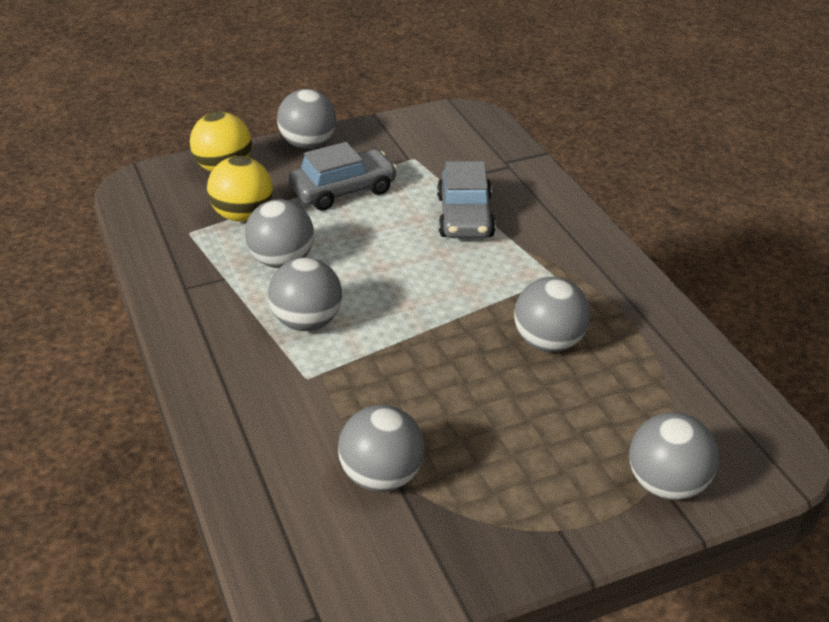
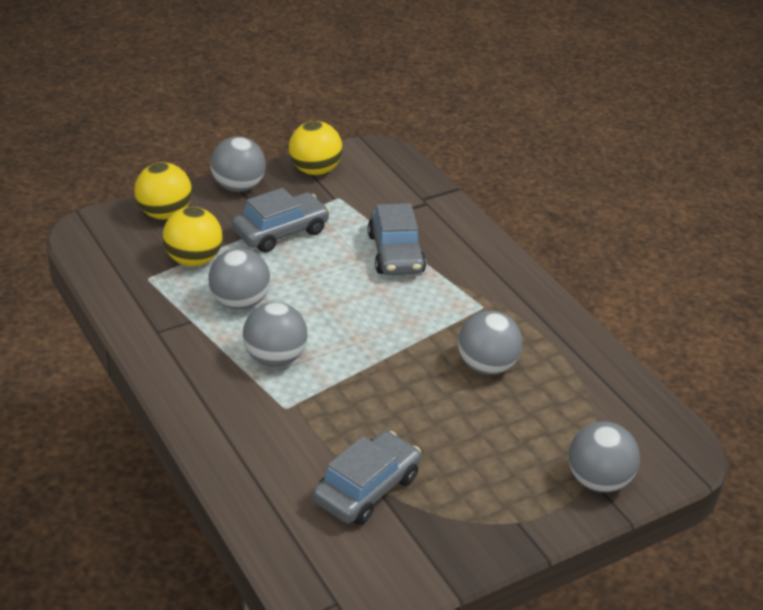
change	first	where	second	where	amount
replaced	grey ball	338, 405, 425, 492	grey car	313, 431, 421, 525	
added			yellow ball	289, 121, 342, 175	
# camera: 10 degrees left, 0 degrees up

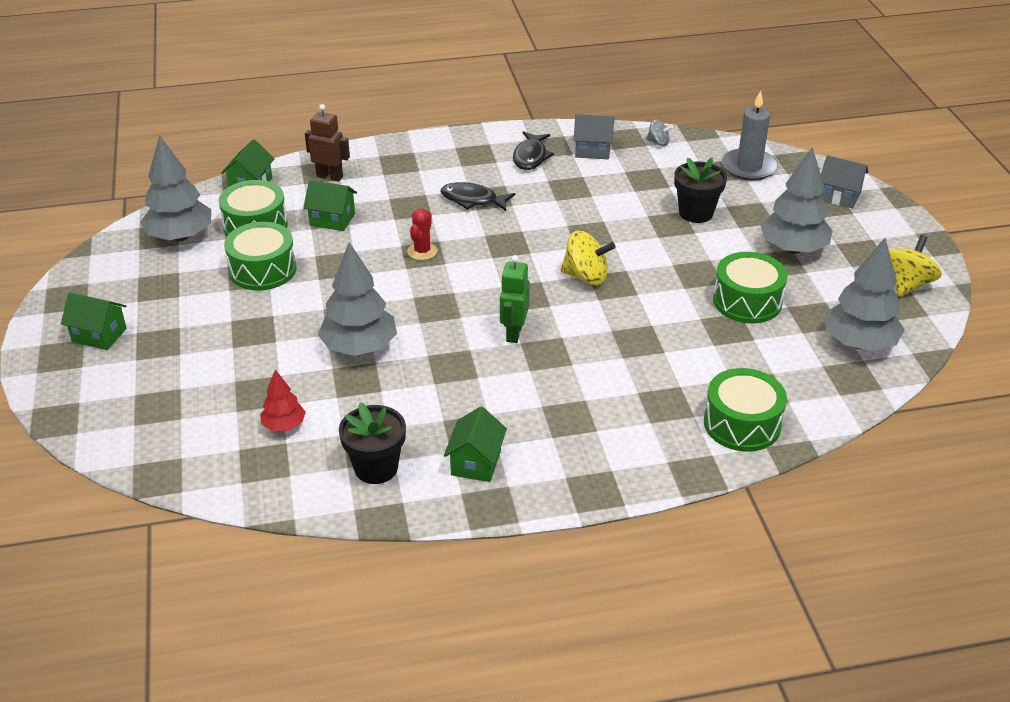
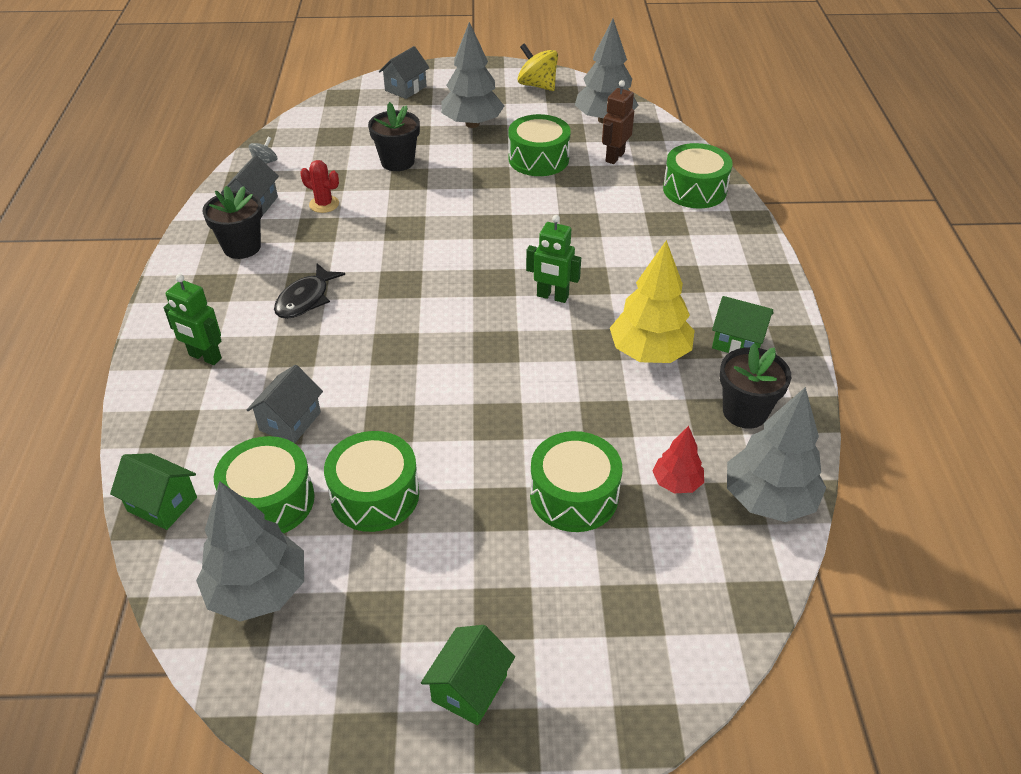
change	first	where	second	where	amount
removed	grey candle	722, 90, 778, 181			
moved	brown robot	305, 104, 350, 182		602, 80, 634, 164	
replaced	black fish	513, 131, 554, 170	black flower pot	202, 186, 262, 259	
recoloured	green house	303, 180, 357, 231	grey house	247, 365, 323, 443	
moved	red cactus	407, 209, 438, 260		300, 160, 339, 213	
removed	yellow spinning top	561, 231, 616, 285			
moved	grey tree	318, 242, 397, 356		727, 387, 826, 522	
added			yellow tree	610, 240, 695, 363	
added			green robot	164, 274, 222, 365	
added			green drum	530, 431, 622, 532	
# camera: 80 degrees left, 5 degrees up

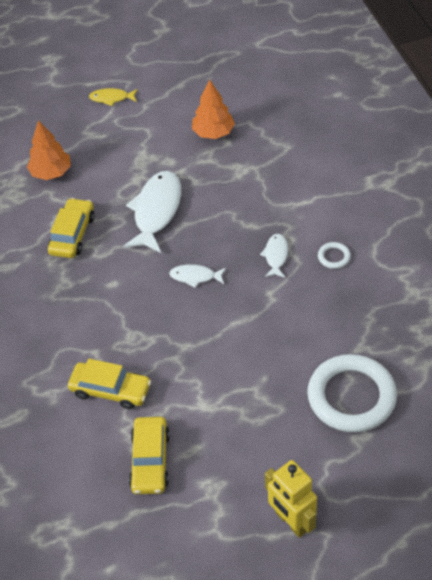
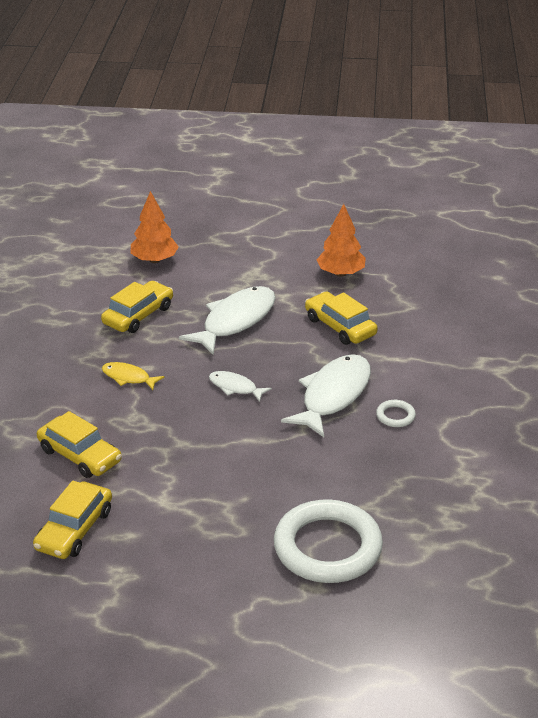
change	first	where	second	where	amount
moved	yellow fish	89, 88, 138, 106		102, 362, 164, 390	
resized	white fish	260, 234, 288, 278		281, 354, 371, 437	x1.97
removed	yellow robot	265, 460, 317, 538			
added			yellow car	305, 292, 378, 345	
# camera: 20 degrees right, 15 degrees down

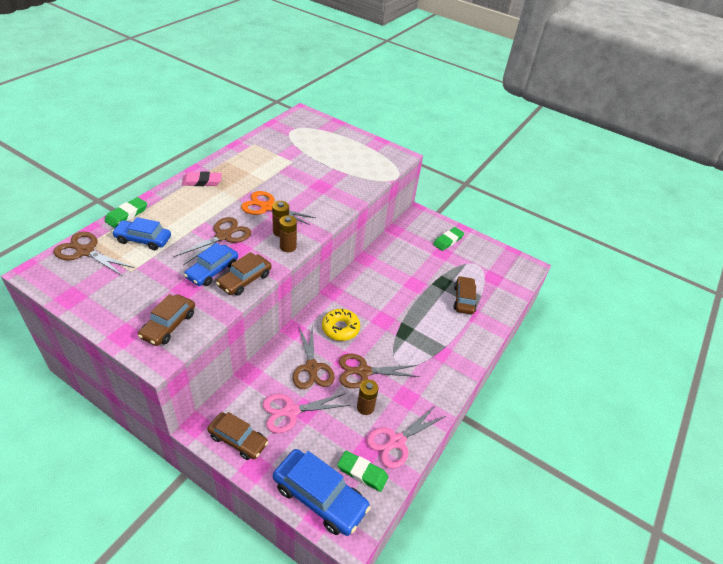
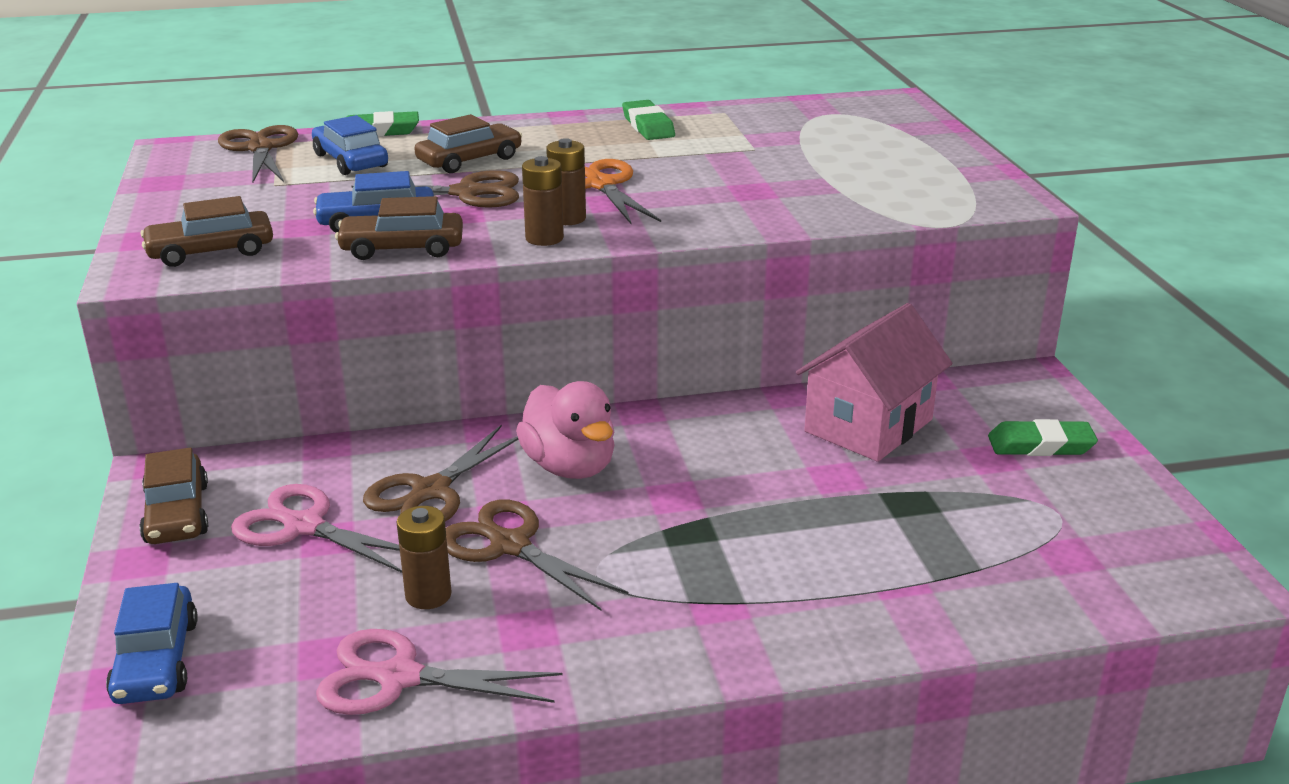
change	first	where	second	where	amount
removed	pink eraser	182, 172, 222, 186			
moved	brown car	453, 276, 476, 315		414, 114, 522, 173	
replaced	yellow donut	322, 309, 360, 341	pink duck	516, 381, 615, 479	
resized	blue car	273, 449, 371, 536		106, 583, 198, 704	x0.66
moved	green eraser	337, 451, 388, 492		622, 100, 675, 140	
added			pink house	796, 303, 953, 462	
# camera: 50 degrees right, 15 degrees down

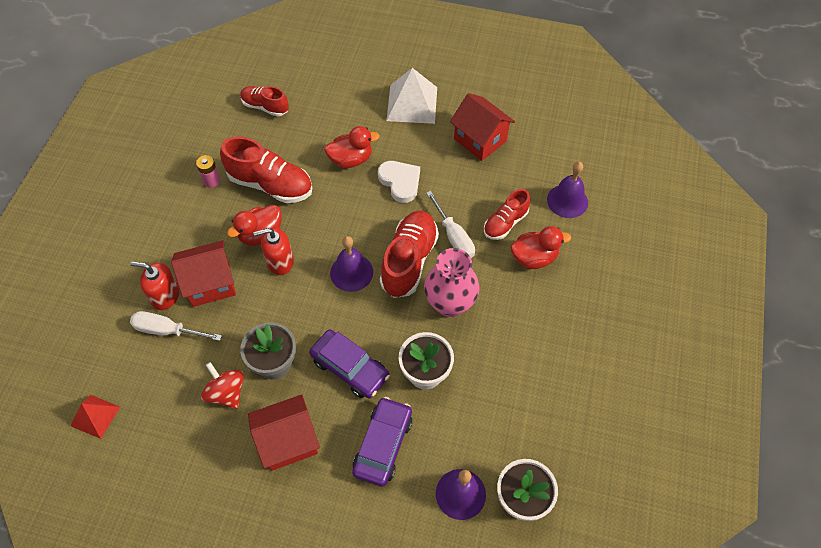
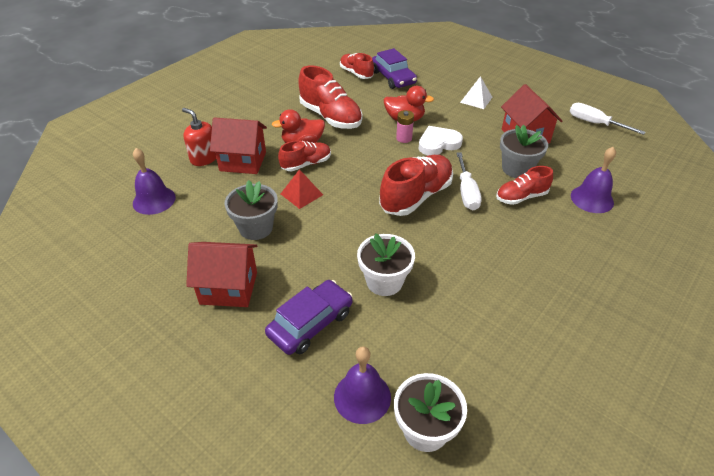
change	first	where	second	where	amount
resized	white pyramid	387, 68, 437, 124		460, 76, 492, 109	x0.59
moved	pink battery	196, 155, 221, 188		396, 110, 414, 143	
turned	white heart	378, 161, 420, 203		419, 126, 463, 156	105 degrees counterclockwise
removed	red duck	511, 226, 571, 269			
replaced	red soap dispenser	254, 228, 294, 275	red shoe	278, 140, 331, 171	
moved	purple bell	330, 236, 373, 292		133, 148, 176, 215	
removed	pink vase	424, 248, 480, 317			
moved	white screwdriver	130, 311, 222, 341		570, 103, 646, 135	
moved	purple car	309, 330, 390, 399		372, 48, 417, 89	
removed	red spinning top	201, 362, 244, 409			
moved	red pyramid	70, 395, 120, 439		281, 169, 323, 209	
added			grey flower pot	500, 124, 548, 178	
# camera: 25 degrees right, 15 degrees down

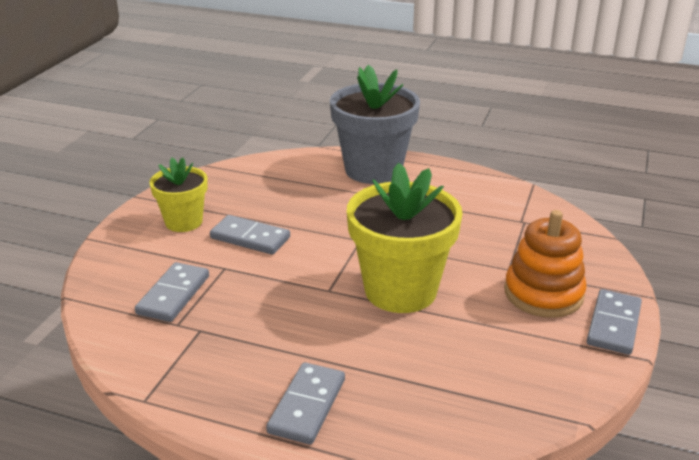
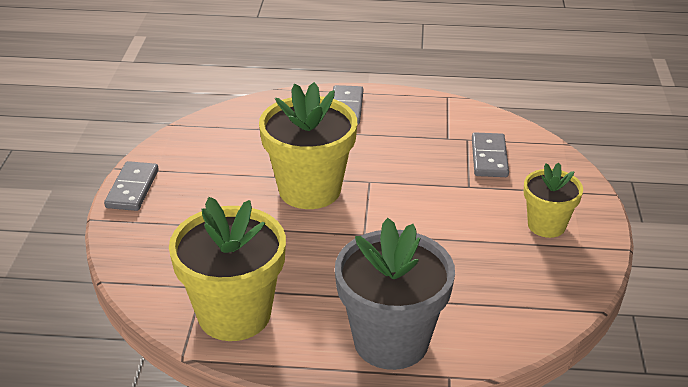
change	first	where	second	where	amount
removed	orange stacking toy	504, 210, 587, 318			
removed	grey domino	210, 215, 290, 255			
added			yellow flower pot	169, 197, 286, 341	
# camera: 165 degrees right, 5 degrees up

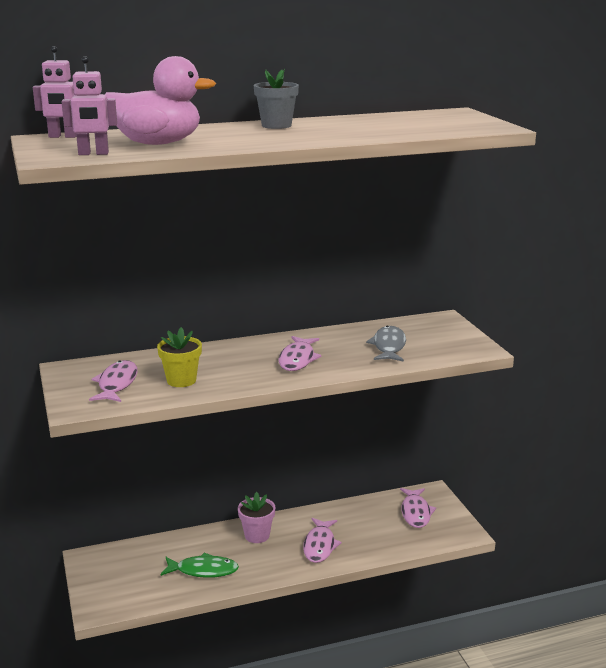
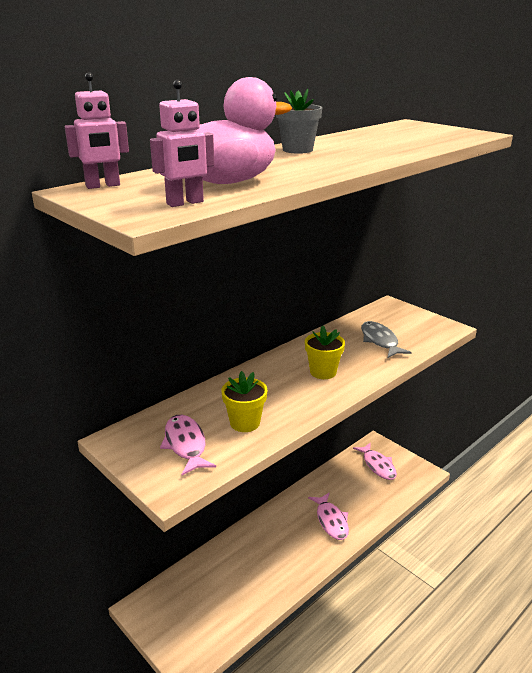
change	first	where	second	where	amount
replaced	pink fish	278, 336, 322, 371	yellow flower pot	305, 325, 345, 379	
removed	pink flower pot	238, 492, 275, 543			
removed	green fish	160, 553, 239, 578			
# camera: 25 degrees left, 5 degrees up

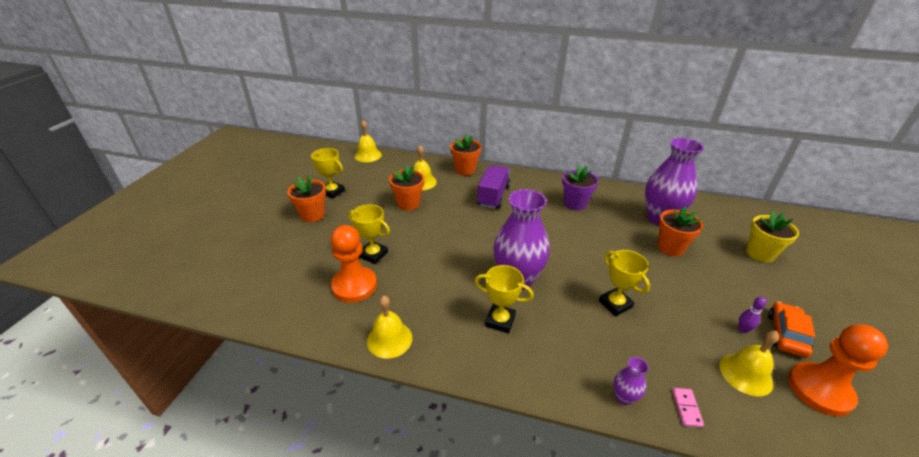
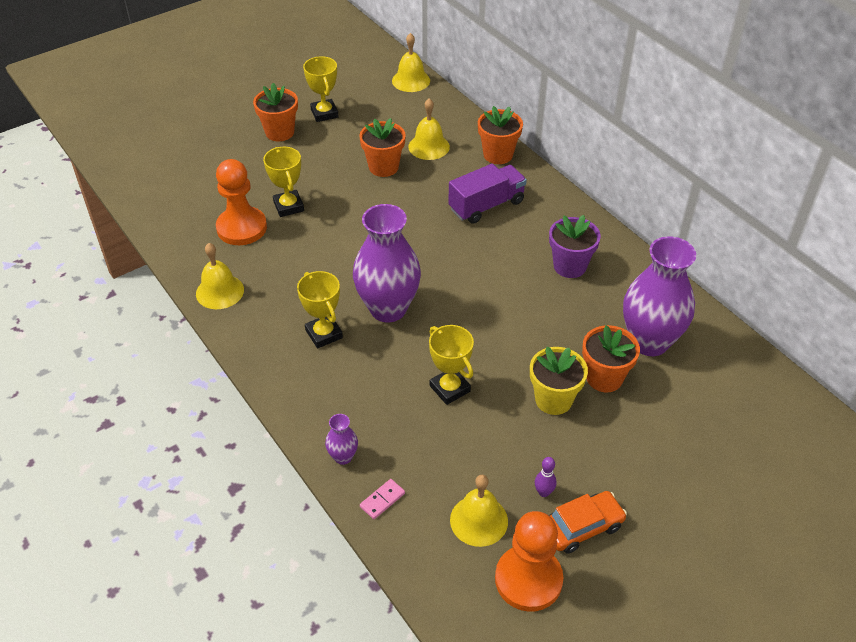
change	first	where	second	where	amount
moved	yellow flower pot	746, 211, 799, 262		530, 347, 588, 415	
turned	yellow trophy	599, 250, 650, 316		429, 325, 474, 405	45 degrees counterclockwise
# camera: 40 degrees right, 10 degrees up

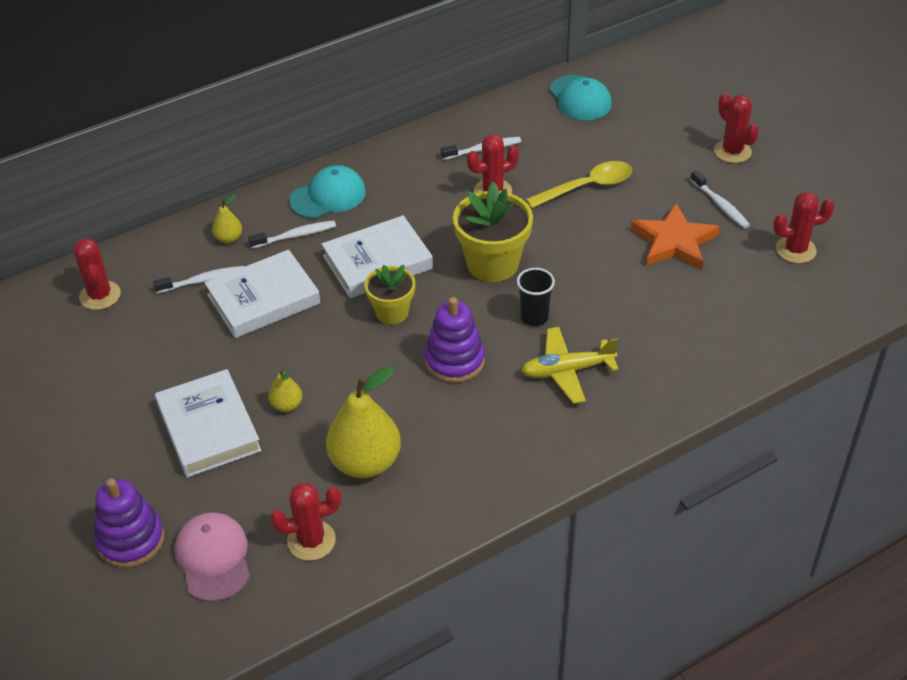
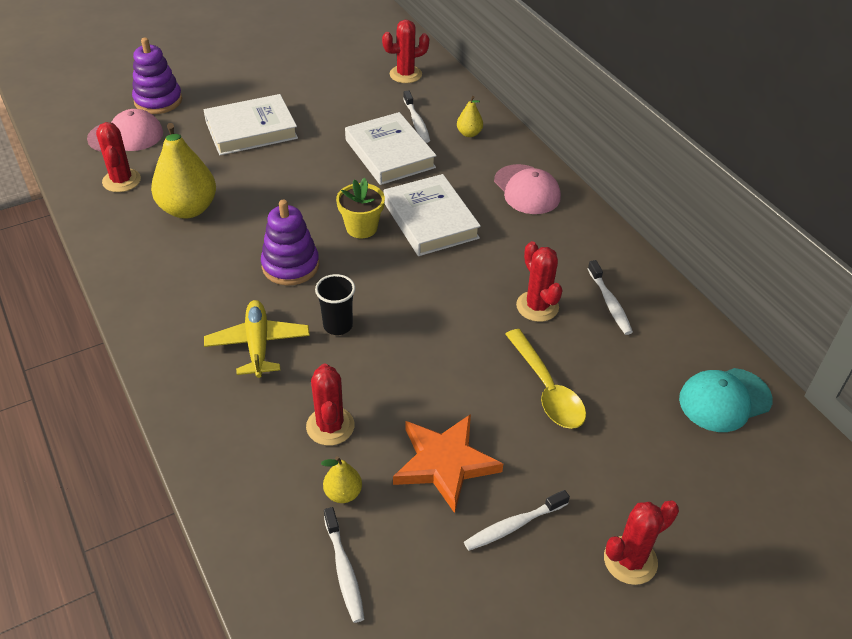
change	first	where	second	where	amount
recoloured	turquoise cap	289, 165, 366, 219	pink cap	494, 164, 561, 214	
removed	yellow flower pot	453, 182, 533, 282			
moved	red cactus	773, 192, 835, 263		306, 364, 355, 446	
moved	white toothbrush	248, 220, 336, 249		324, 507, 364, 623	
moved	yellow pear	268, 369, 302, 412		321, 456, 362, 503	
# camera: 90 degrees right, 0 degrees up

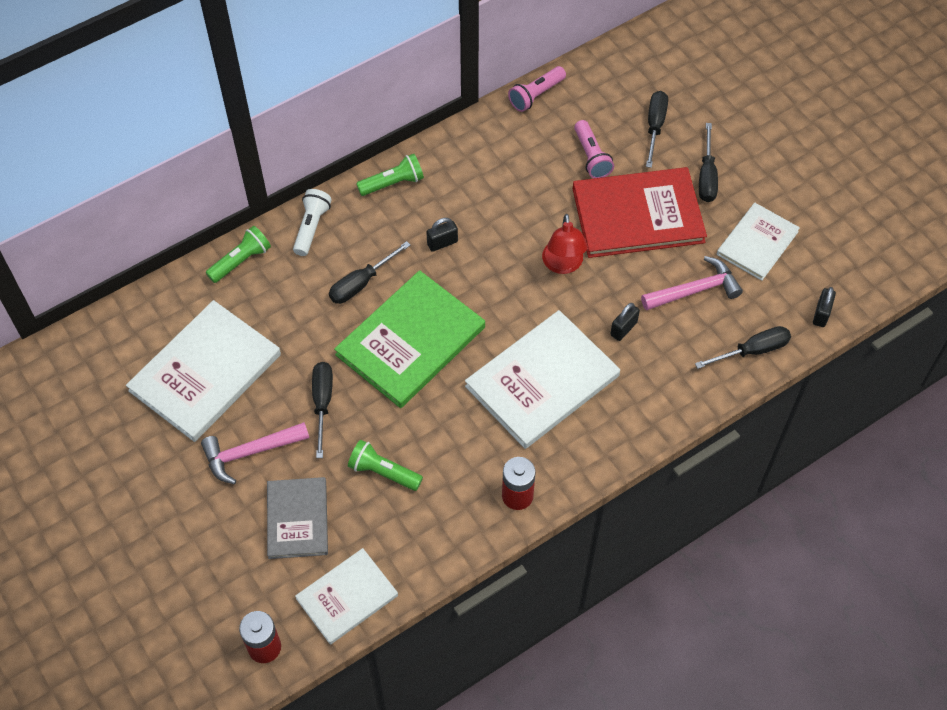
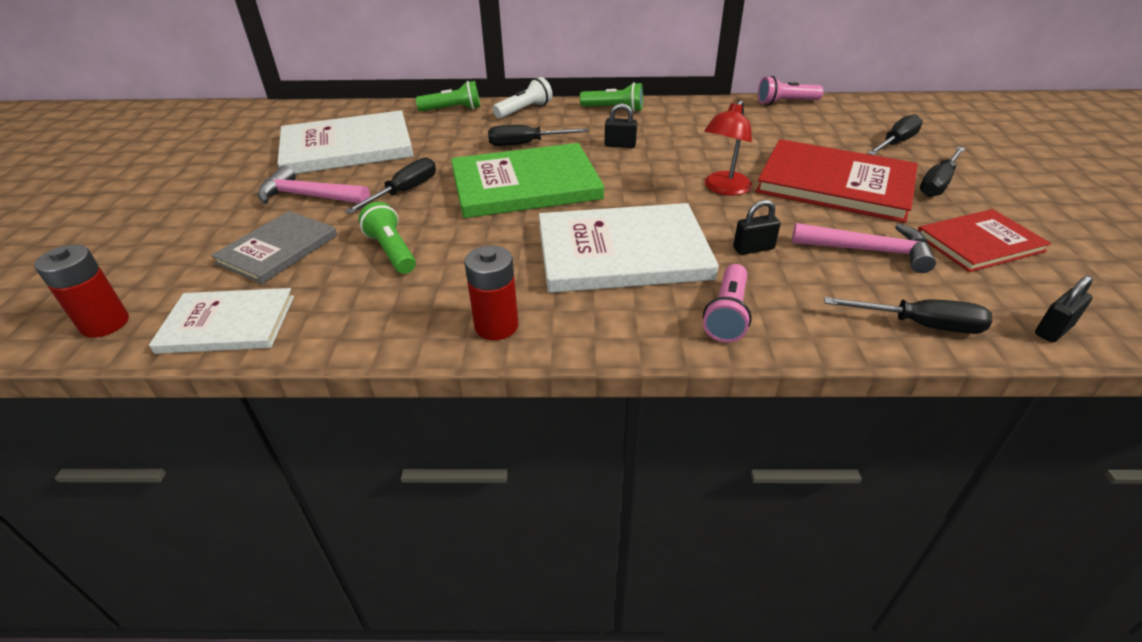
change	first	where	second	where	amount
moved	pink flashlight	574, 120, 614, 178		703, 264, 752, 343	
recoloured	white book	717, 203, 800, 281	red book	918, 209, 1051, 272	
# camera: 35 degrees right, 20 degrees down

